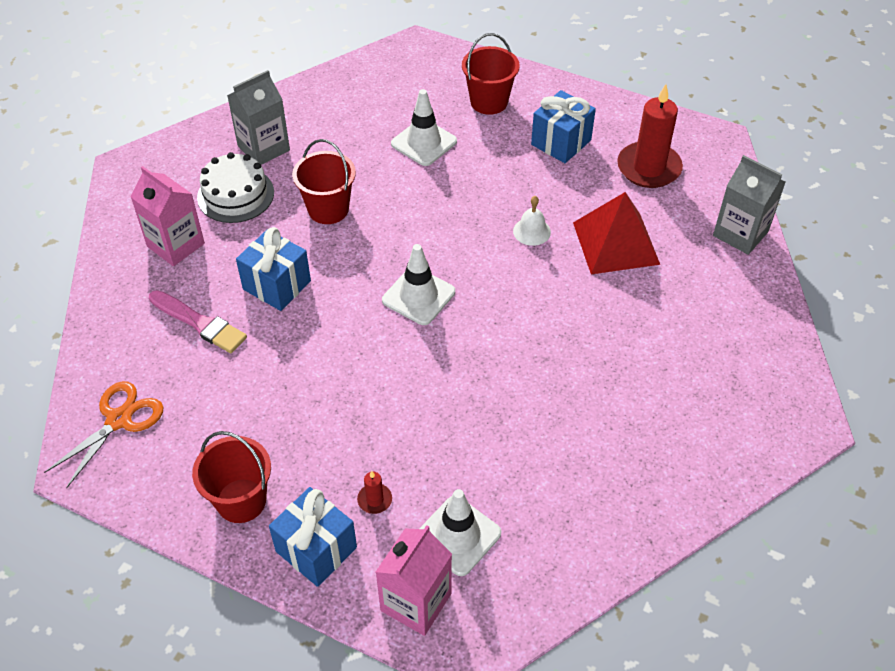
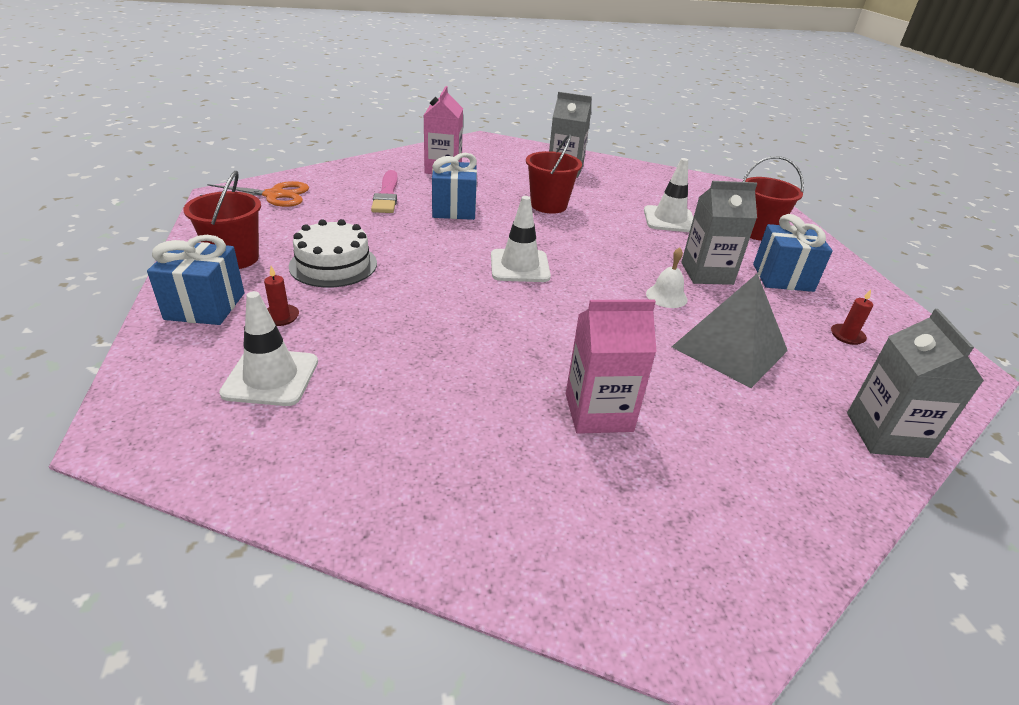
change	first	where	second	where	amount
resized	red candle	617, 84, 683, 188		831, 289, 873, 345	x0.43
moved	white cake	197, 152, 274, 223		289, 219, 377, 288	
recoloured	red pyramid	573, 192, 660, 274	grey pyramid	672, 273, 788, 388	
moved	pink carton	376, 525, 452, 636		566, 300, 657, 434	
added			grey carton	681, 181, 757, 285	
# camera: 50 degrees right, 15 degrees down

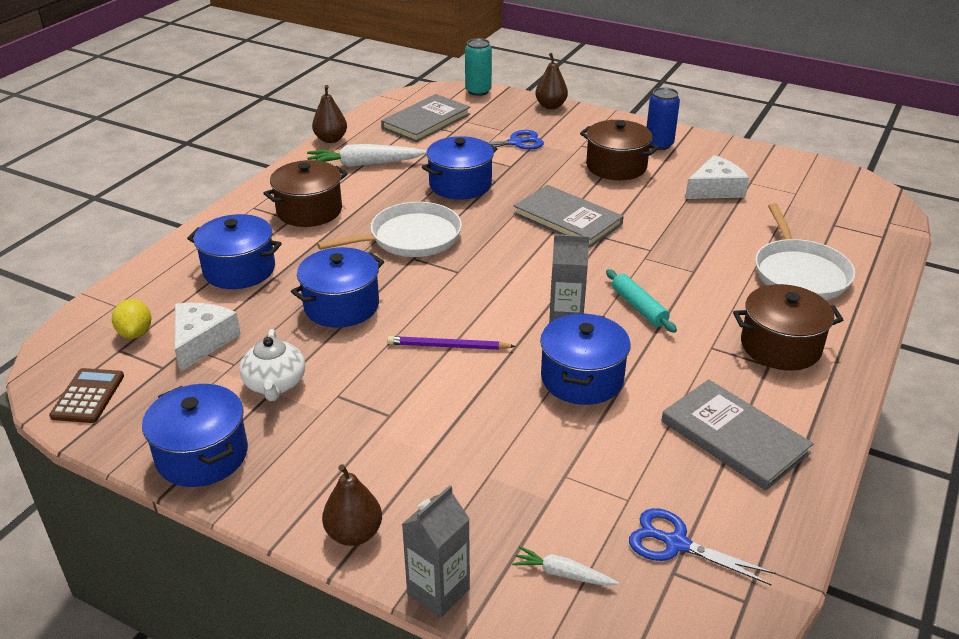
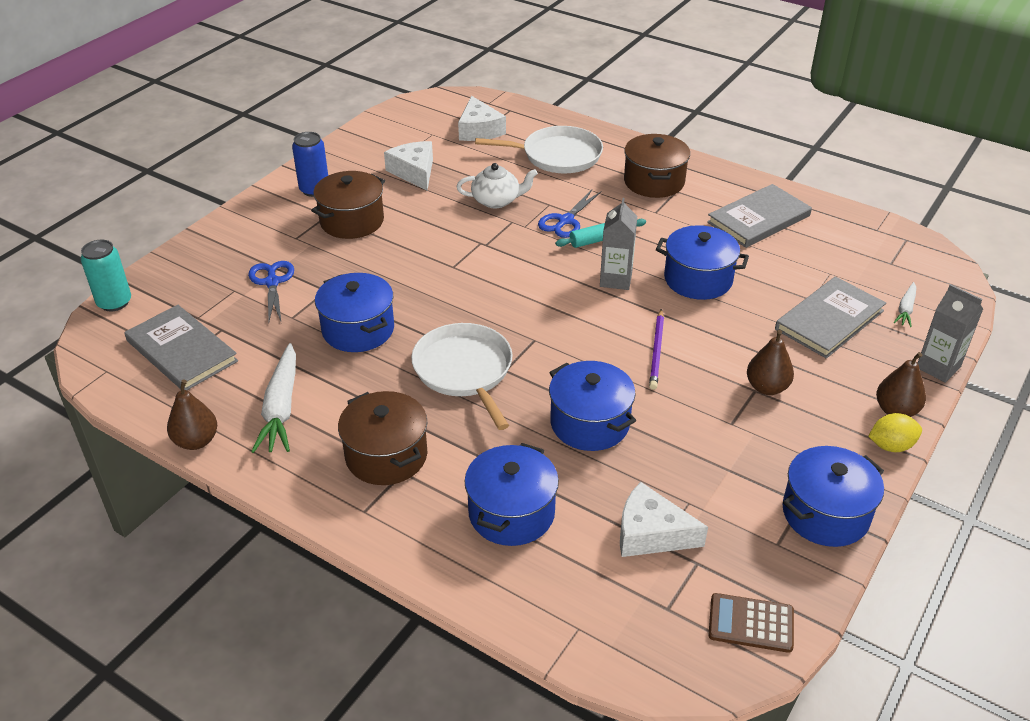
change	first	where	second	where	amount
moved	brown pear	535, 53, 568, 109		747, 330, 794, 395	
moved	grey book	513, 185, 624, 248		775, 276, 886, 358	
moved	yellow lemon	112, 299, 151, 339		868, 413, 922, 452	
moved	white teapot	240, 329, 305, 401		456, 163, 538, 208	
moved	blue scissors	629, 508, 776, 586		538, 190, 602, 238	
added			white cheese	458, 96, 506, 141	
# camera: 85 degrees left, 5 degrees up

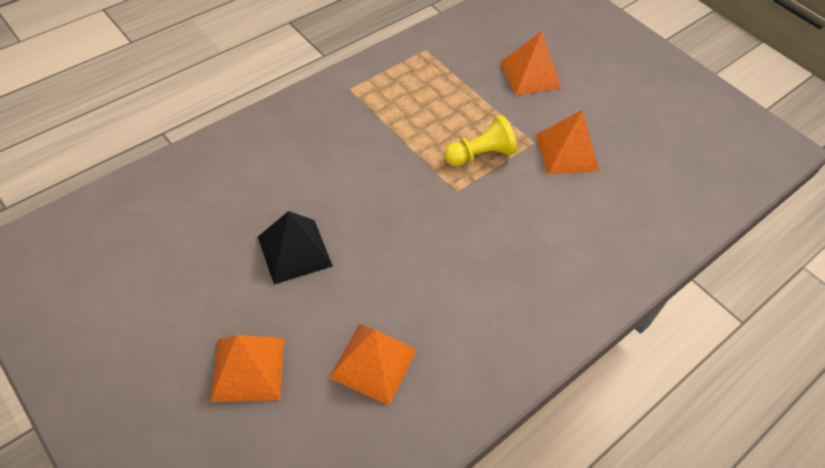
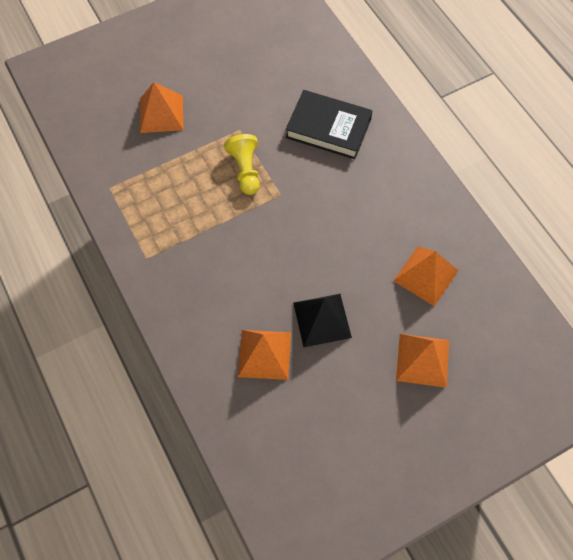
change	first	where	second	where	amount
moved	orange pyramid	536, 110, 599, 174		238, 330, 291, 380	
added			black book	286, 90, 373, 159	
# camera: 75 degrees left, 10 degrees up

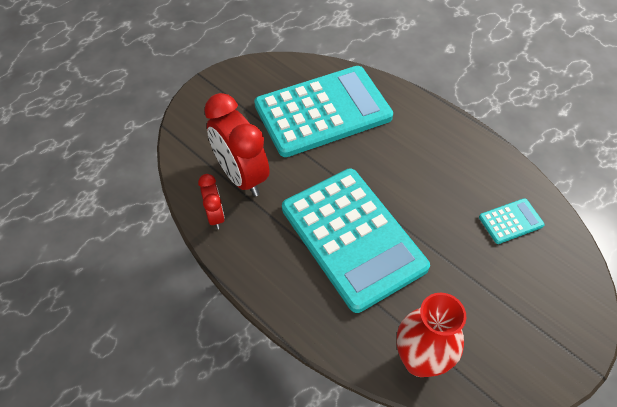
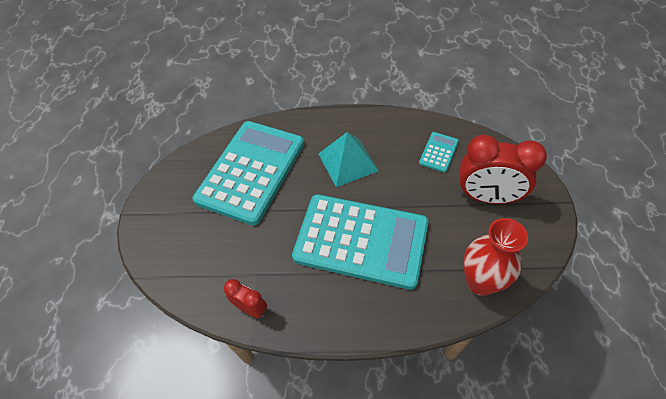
change	first	where	second	where	amount
moved	red clock	204, 93, 270, 196		459, 135, 547, 204	
added			turquoise pyramid	318, 132, 379, 187	
# camera: 40 degrees left, 0 degrees up

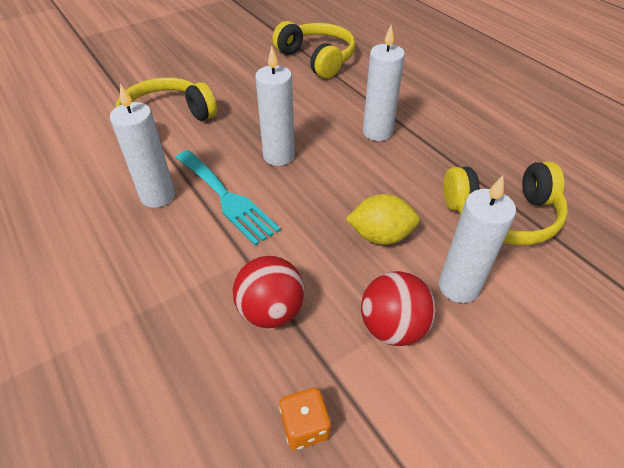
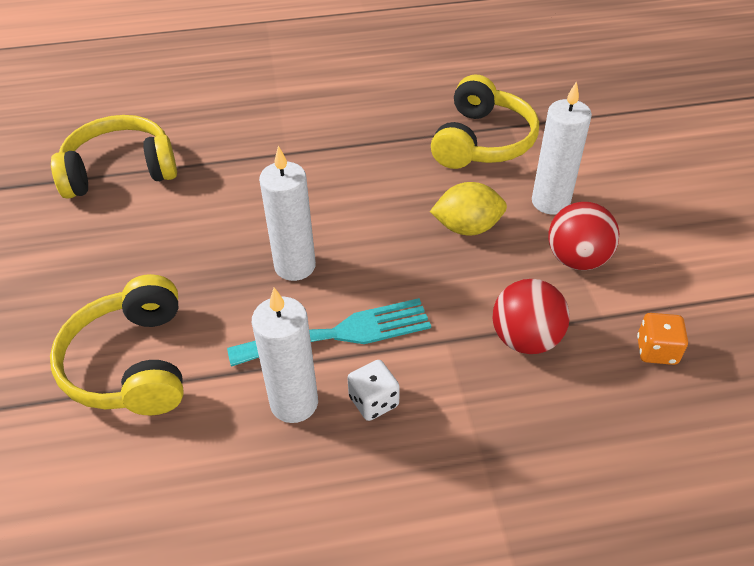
change	first	where	second	where	amount
removed	white candle	363, 25, 405, 141			
turned	yellow lemon	346, 194, 420, 245		430, 182, 507, 236	60 degrees clockwise
added			white dice	347, 360, 400, 421	
# camera: 65 degrees left, 0 degrees up

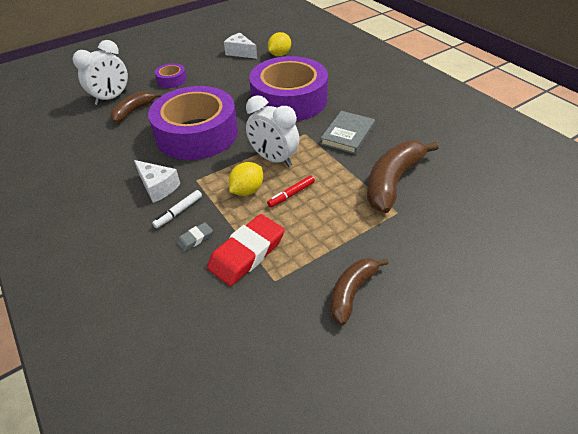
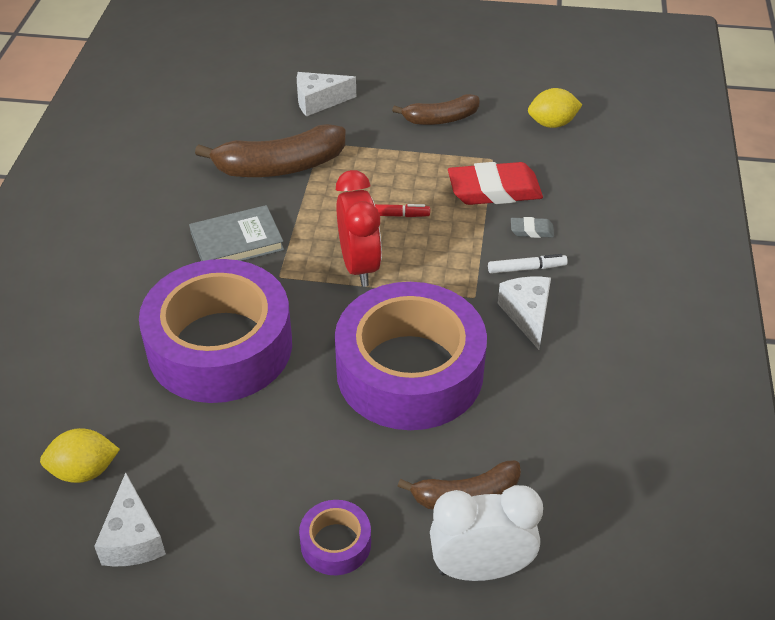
change	first	where	second	where	amount
recoloured	white clock	246, 95, 299, 167	red clock	336, 170, 382, 287	
moved	yellow lemon	228, 162, 263, 196		528, 88, 582, 128	
added			white cheese	297, 72, 356, 116	
# camera: 140 degrees left, 0 degrees up

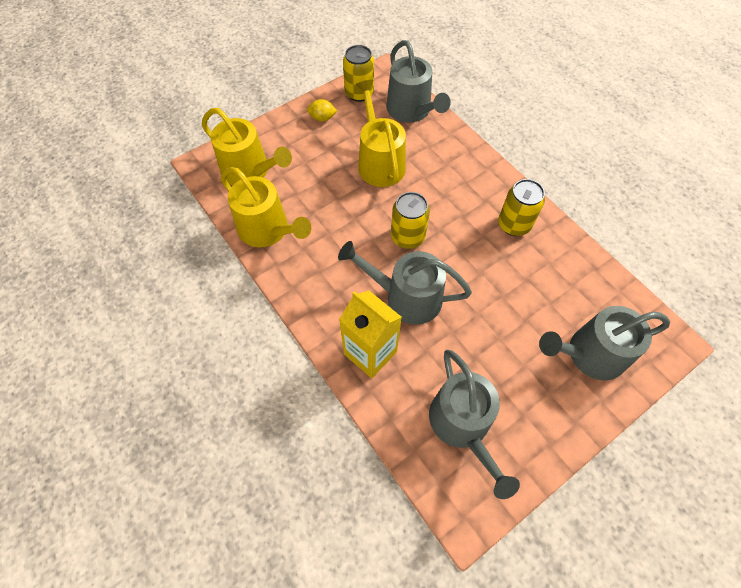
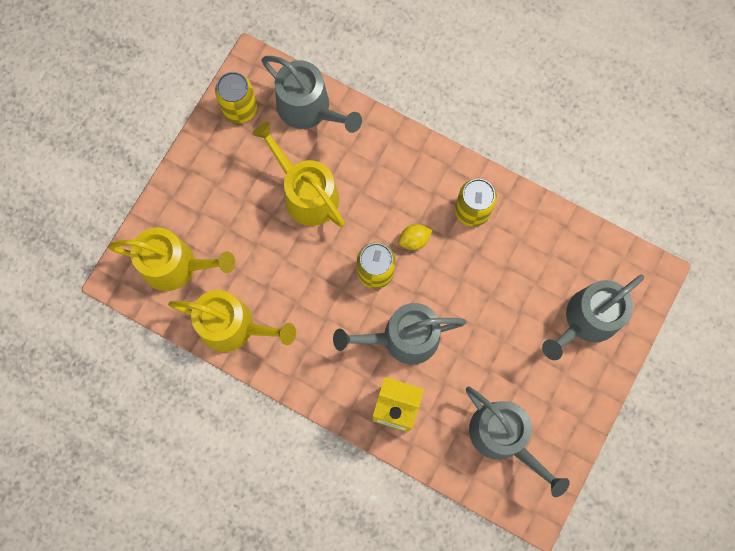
change	first	where	second	where	amount
moved	yellow lemon	307, 99, 337, 121		398, 224, 432, 250	
# camera: 25 degrees left, 15 degrees up

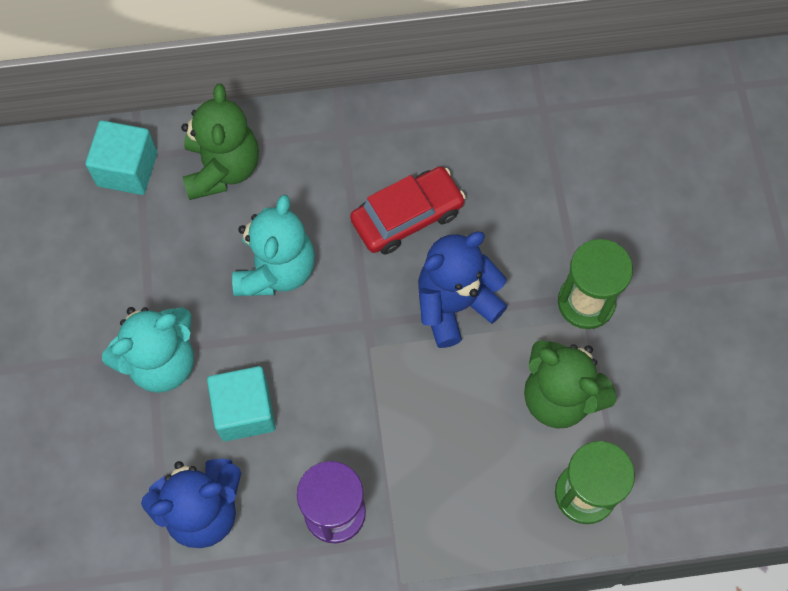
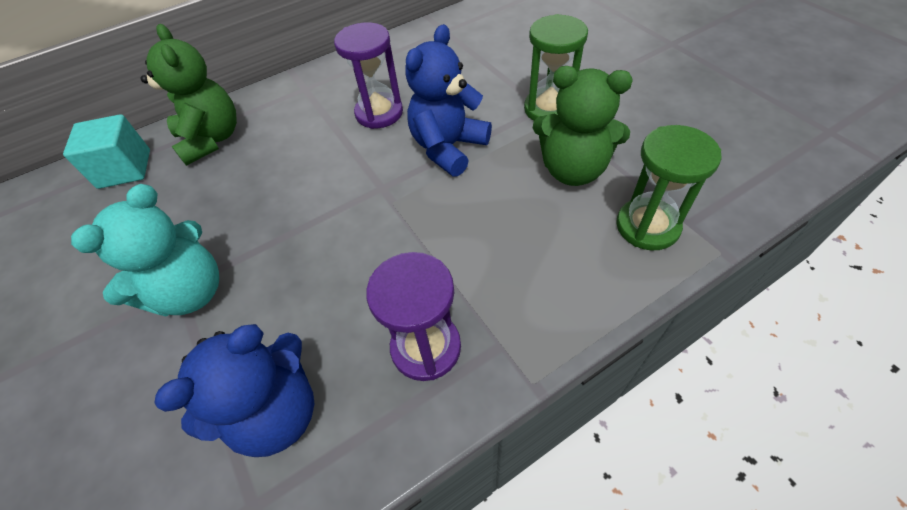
change	first	where	second	where	amount
replaced	red car	350, 166, 466, 254	purple hourglass	334, 22, 403, 129	
removed	turquoise teddy bear	232, 194, 315, 296			
removed	turquoise cube	207, 366, 276, 441			
# camera: 20 degrees left, 15 degrees down

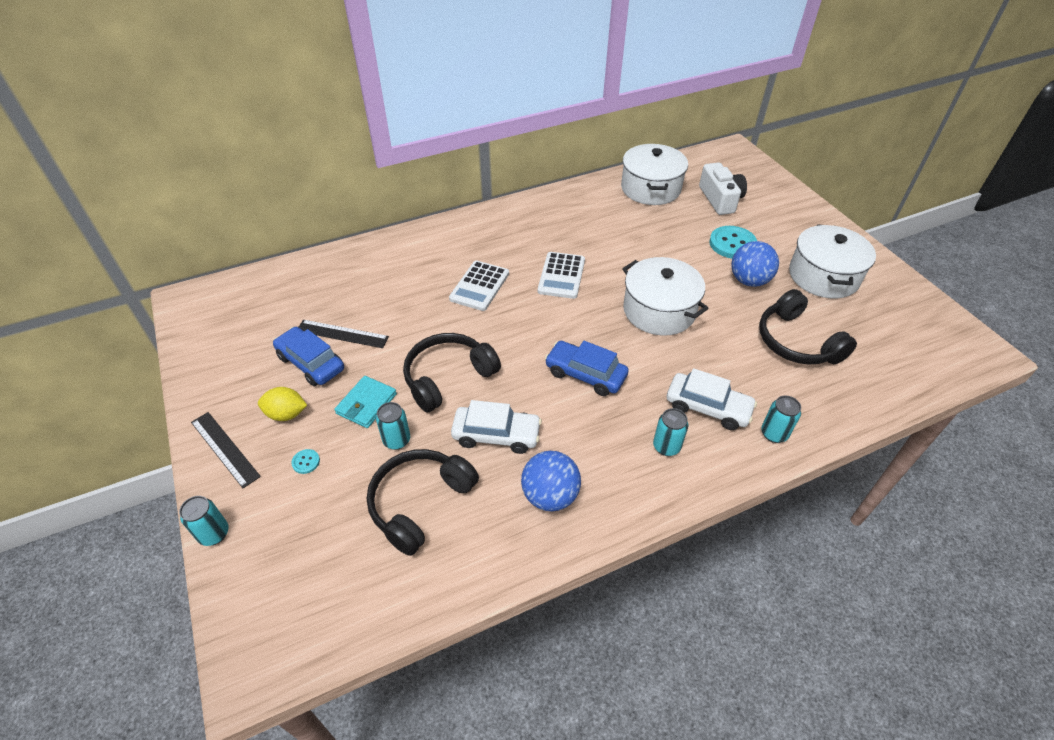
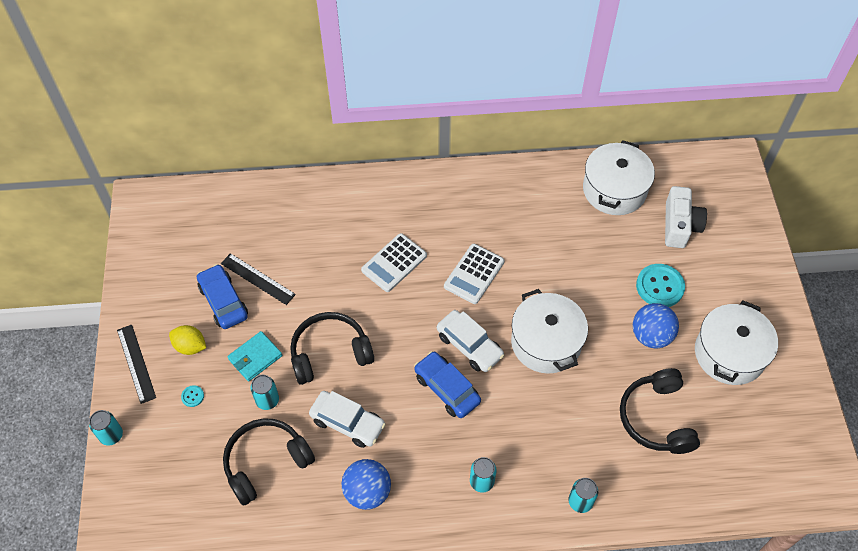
change	first	where	second	where	amount
moved	white car	667, 368, 757, 430		437, 310, 504, 372	
# camera: 20 degrees right, 10 degrees up

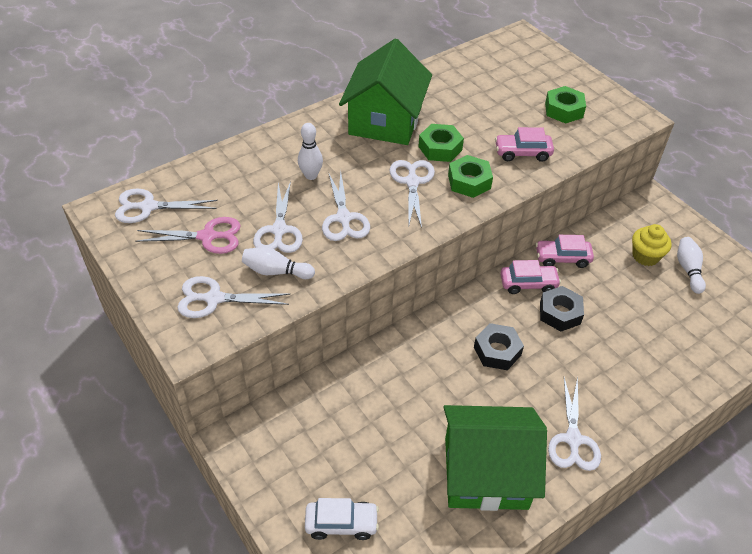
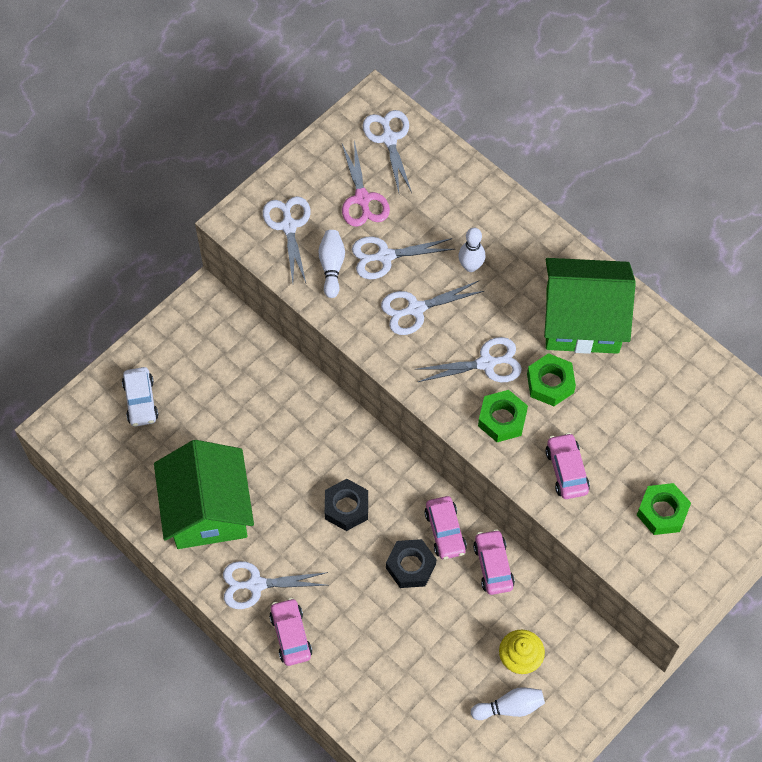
change	first	where	second	where	amount
added			pink car	269, 598, 312, 666	
# camera: 80 degrees right, 15 degrees up

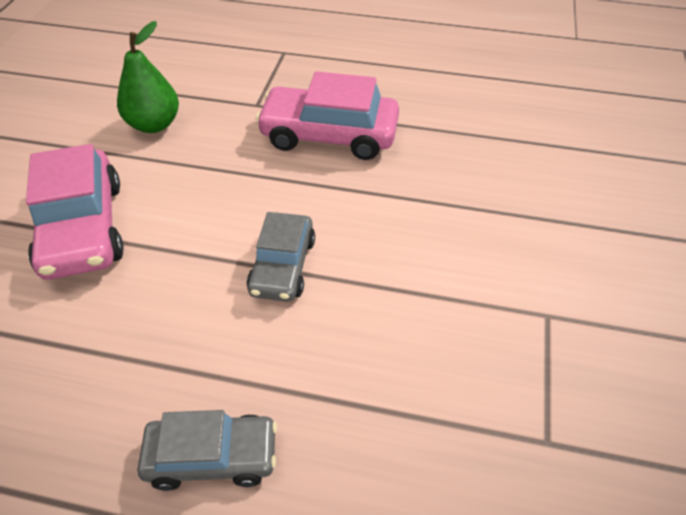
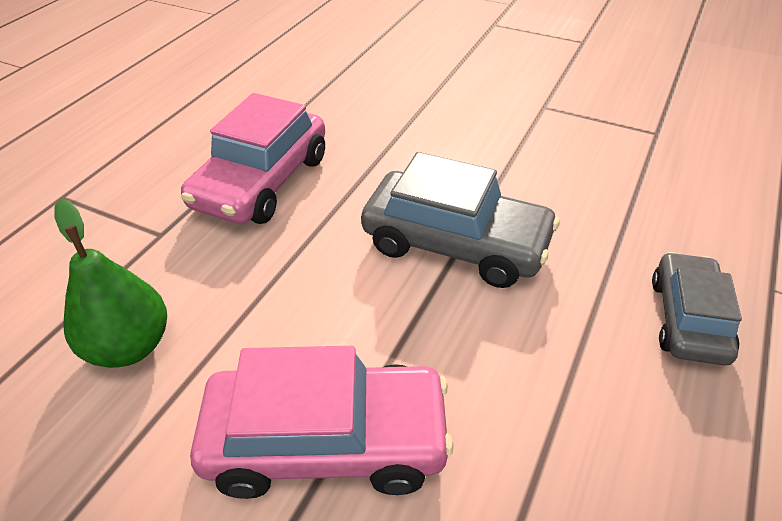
change	first	where	second	where	amount
resized	grey car	247, 212, 315, 302		361, 152, 560, 288	x1.58
# camera: 75 degrees left, 5 degrees down

